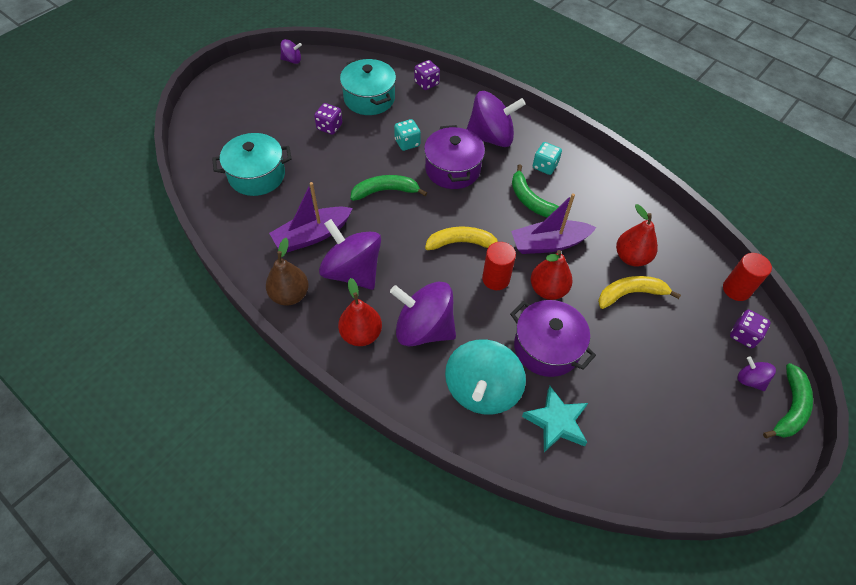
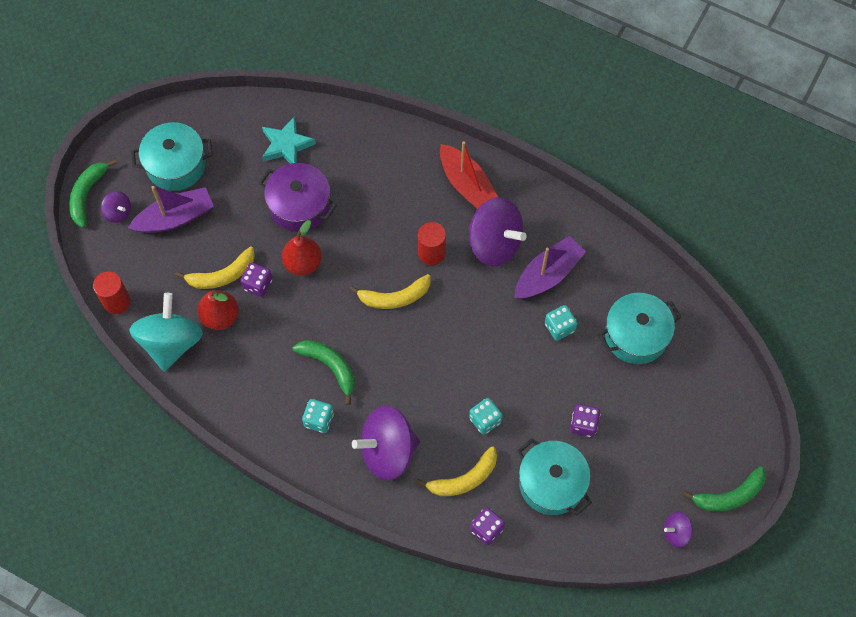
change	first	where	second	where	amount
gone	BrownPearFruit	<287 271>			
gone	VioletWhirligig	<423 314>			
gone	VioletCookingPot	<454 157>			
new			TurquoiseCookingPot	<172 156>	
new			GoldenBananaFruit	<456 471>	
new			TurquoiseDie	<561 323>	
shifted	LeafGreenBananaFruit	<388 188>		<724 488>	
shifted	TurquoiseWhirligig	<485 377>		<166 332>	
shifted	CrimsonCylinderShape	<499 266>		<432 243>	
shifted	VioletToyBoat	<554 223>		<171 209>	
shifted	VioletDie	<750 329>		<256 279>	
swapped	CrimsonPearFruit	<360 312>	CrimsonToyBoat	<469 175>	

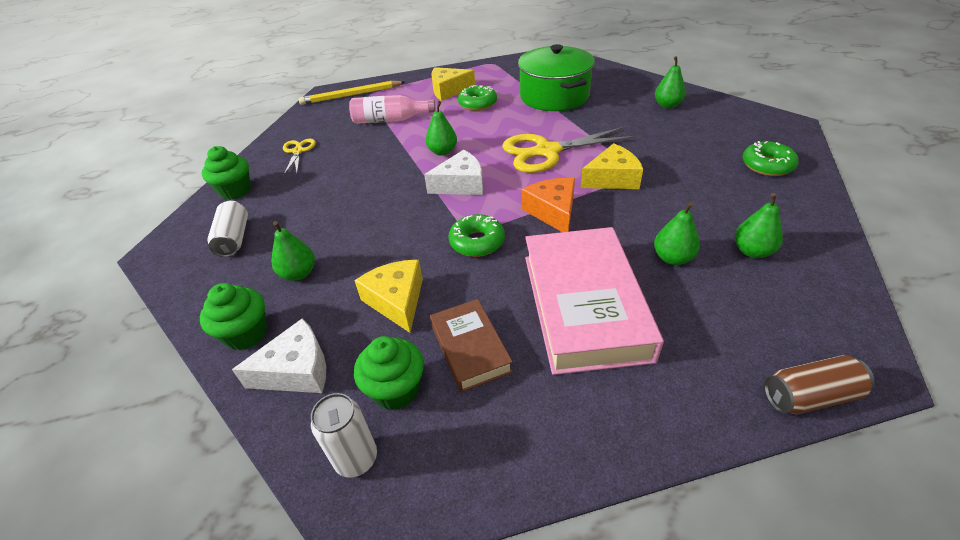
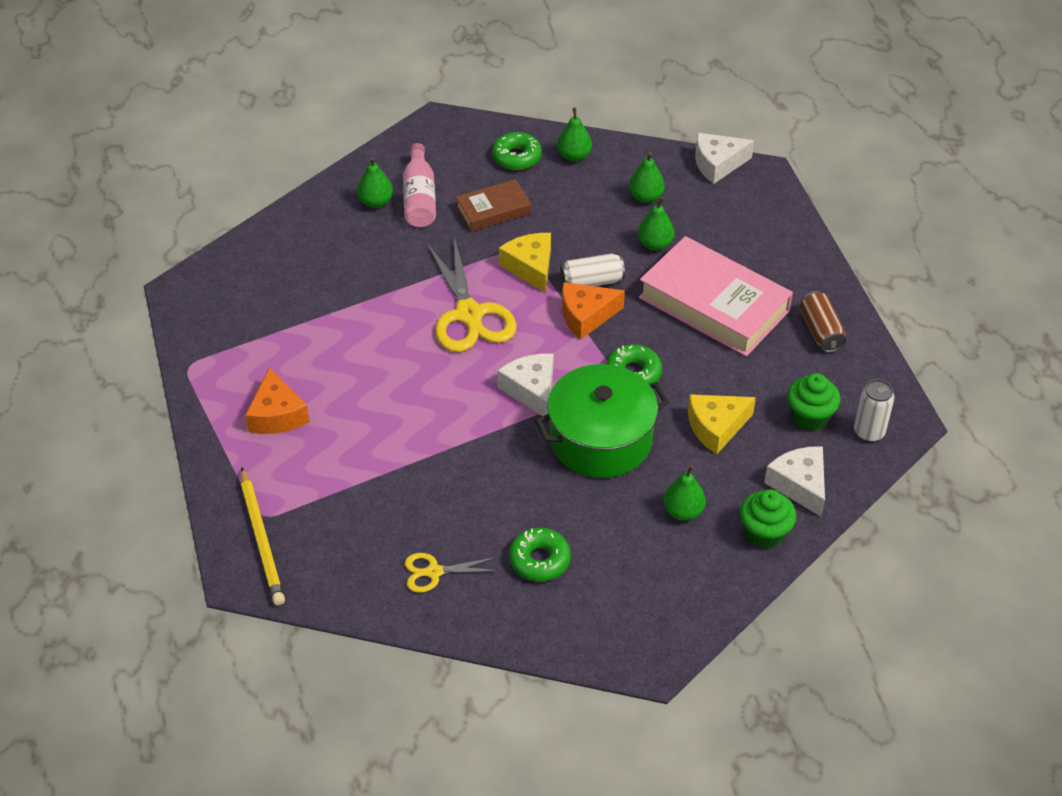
change	first	where	second	where	amount
gone	LeafGreenCupcake	<226 173>			
new			SnowWhiteCheese	<724 158>	
shifted	SnowWhiteCan	<227 229>		<592 269>	
shifted	RosePinkDrinkBottle	<392 109>		<419 185>	
shifted	LeafGreenPearFruit	<441 128>		<574 134>	
shifted	BrownBook	<471 345>		<493 205>	
shifted	LeafGreenDonut	<477 98>		<540 554>	
shifted	LeafGreenCookingPot	<556 77>		<602 421>	
shifted	BrownCan	<819 385>		<823 322>	
repainted	GoldenCheese	<453 84>	OrangeColouredCheese	<277 400>	
rotated	RosePinkBook	<594 301>		<716 296>	45 degrees clockwise

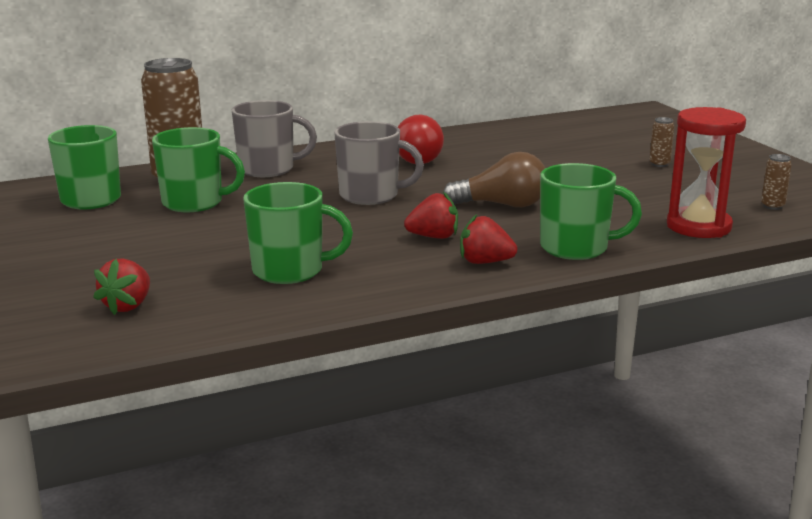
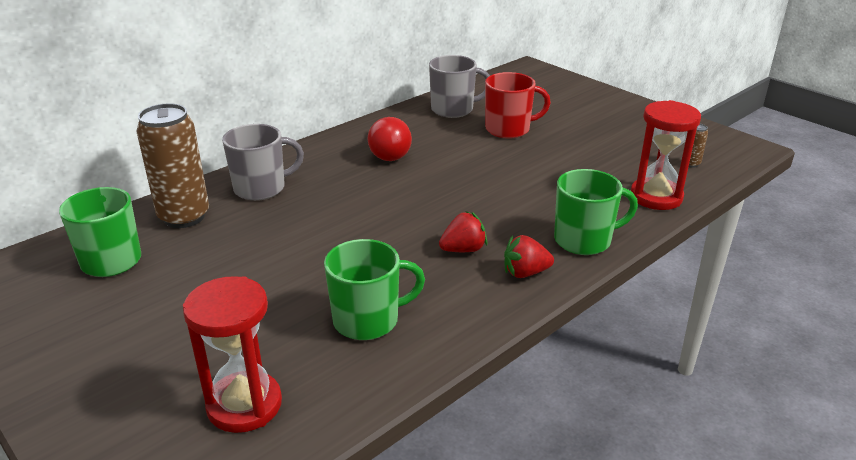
change	first	where	second	where	amount
gone	LeafGreenTeaMug	<198 169>			
gone	BrownLightbulb	<494 179>			
gone	BrownCan	<661 142>			
new			CrimsonTeaMug	<518 105>	
shifted	AshGreyTeaMug	<379 163>		<459 86>	
swapped	CrimsonToyStrawberry	<121 286>	CrimsonHourglass	<232 354>	

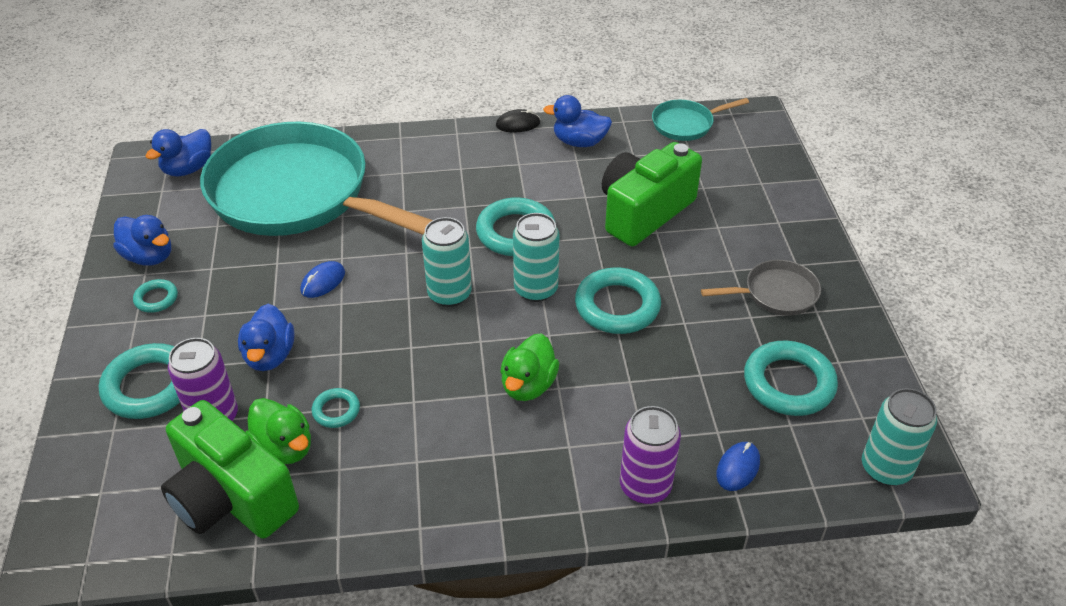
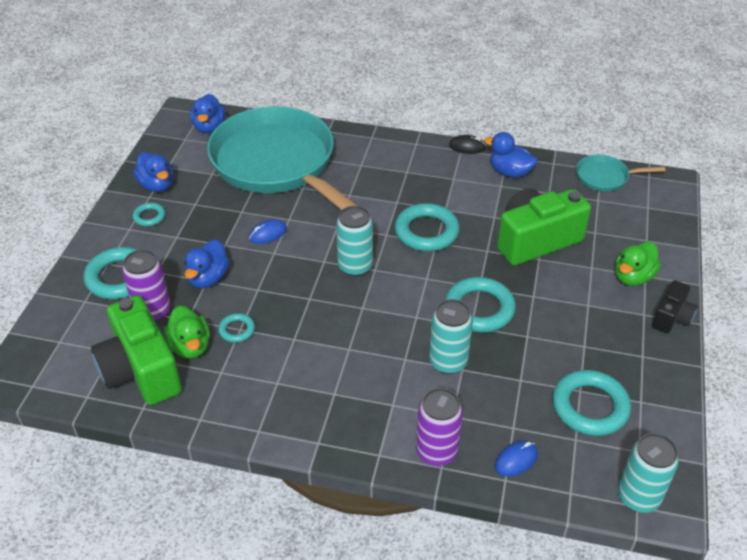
change	first	where	second	where	amount
gone	AshGreySkillet	<761 288>			
new			BlackCompactCamera	<675 306>	
shifted	LeafGreenDuck	<529 367>		<638 263>	
shifted	TurquoiseCan	<536 257>		<451 336>	
rotated	CobaltDuck	<178 153>		<207 113>	60 degrees counterclockwise

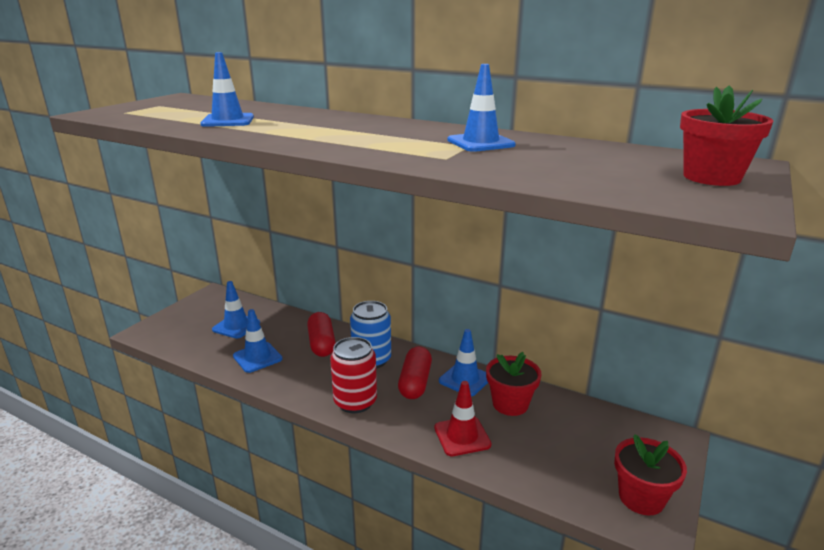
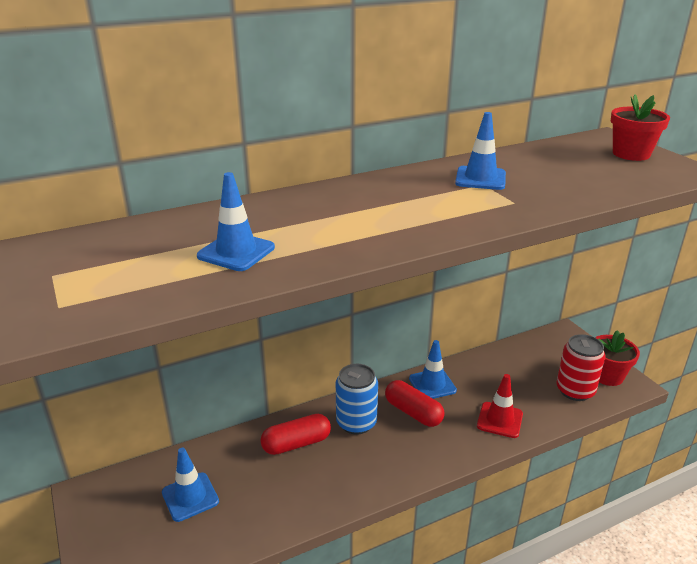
change	first	where	second	where	amount
gone	CobaltSafetyCone	<257 341>			
gone	CrimsonPlantPot	<513 384>			
shifted	CrimsonCan	<353 375>		<581 367>	
rotated	CrimsonCapsule	<321 334>		<295 434>	45 degrees counterclockwise

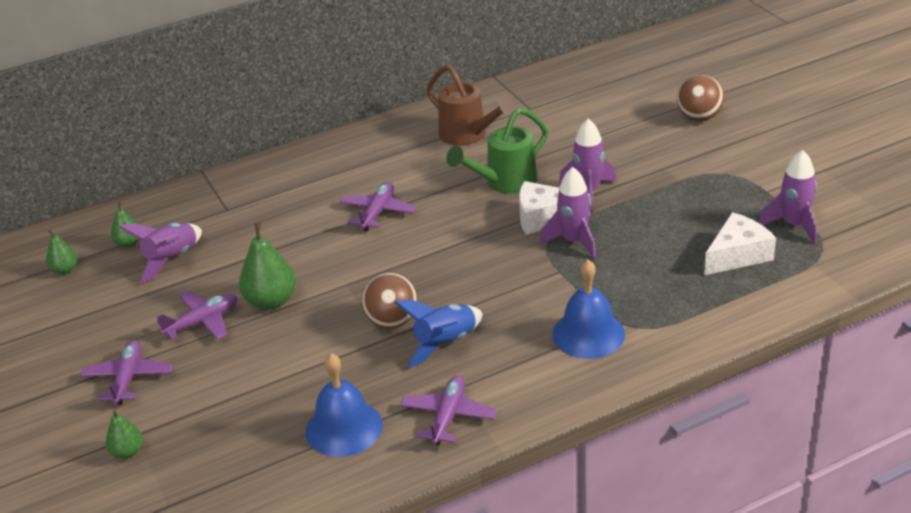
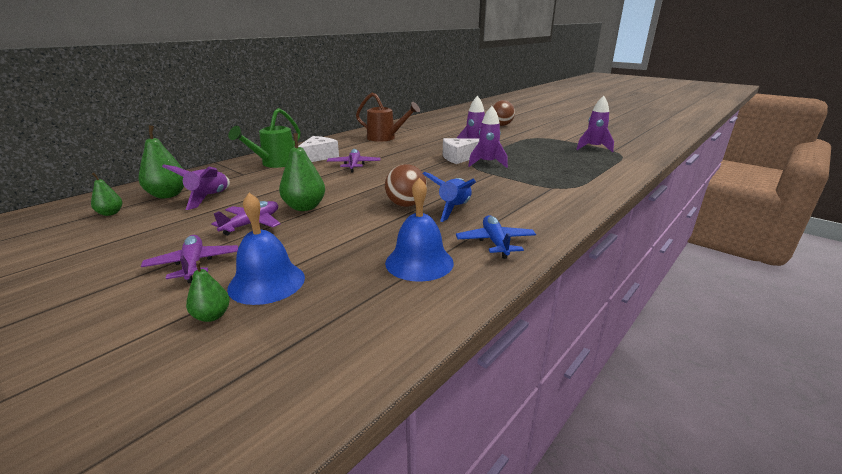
change	first	where	second	where	amount
shifted	LeafGreenWateringCan	<497 151>		<264 138>	
shifted	CobaltSchoolBell	<588 309>		<266 249>	
shifted	SnowWhiteCheese	<740 243>		<318 149>	
repainted	VioletAeroplane	<448 410>	CobaltAeroplane	<496 237>	
scaled	LeafGreenPearFruit	<125 225>		<161 161>	x1.76

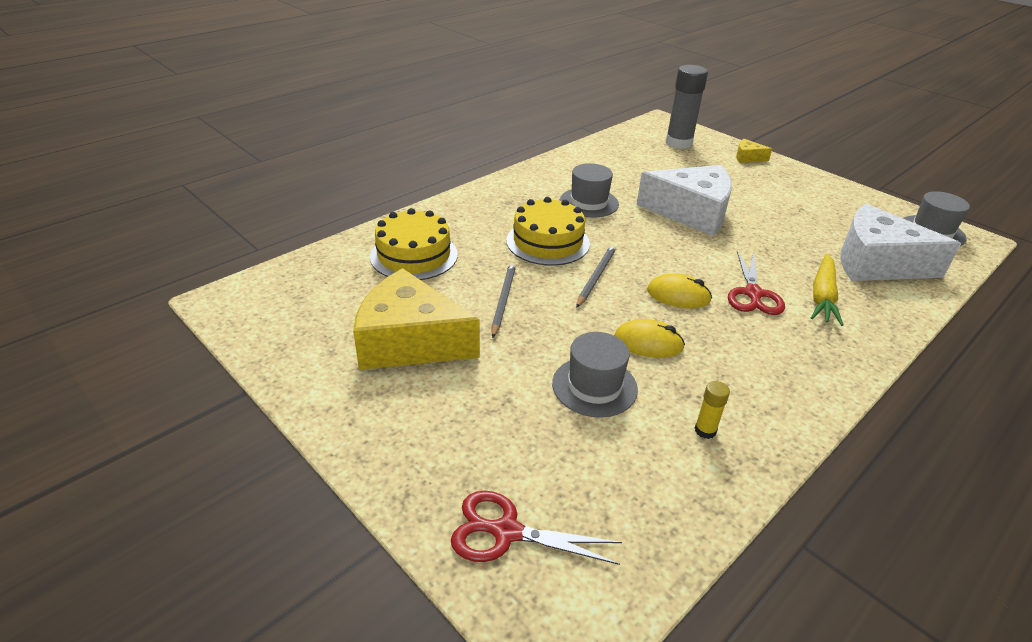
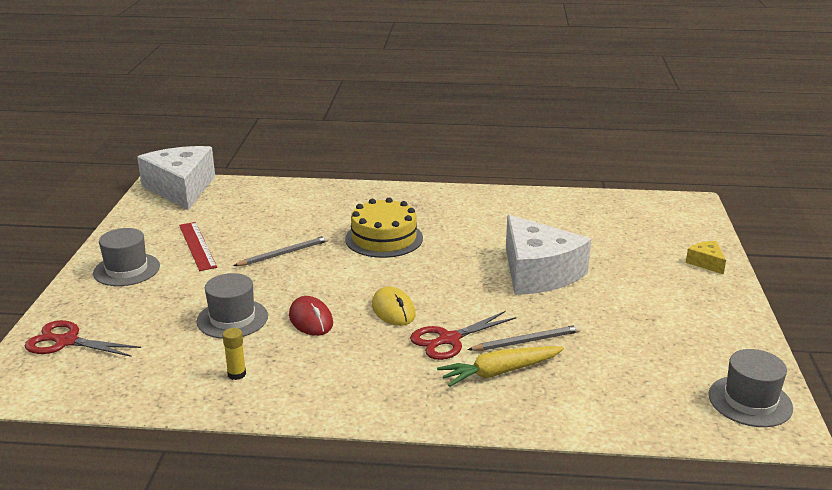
change	first	where	second	where	amount
gone	GoldenGateau	<414 244>			
gone	AshGreyGlue	<686 107>			
shifted	AshGreyHat	<589 190>		<126 257>	
shifted	AshGreyWoodenPencil	<596 276>		<524 338>	
shifted	SnowWhiteCheese	<900 242>		<176 178>	
swapped	GoldenCheese	<416 319>	CrimsonRuler	<198 246>	
repainted	GoldenComputerMouse	<649 338>	CrimsonComputerMouse	<311 316>	
rotated	CrimsonShears	<536 527>		<83 338>	45 degrees counterclockwise

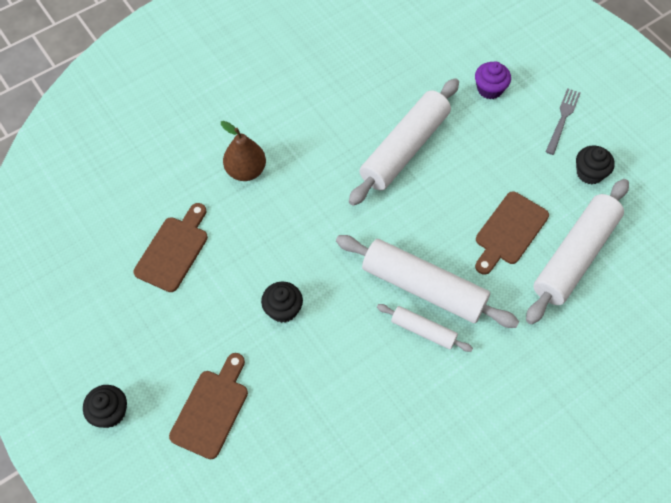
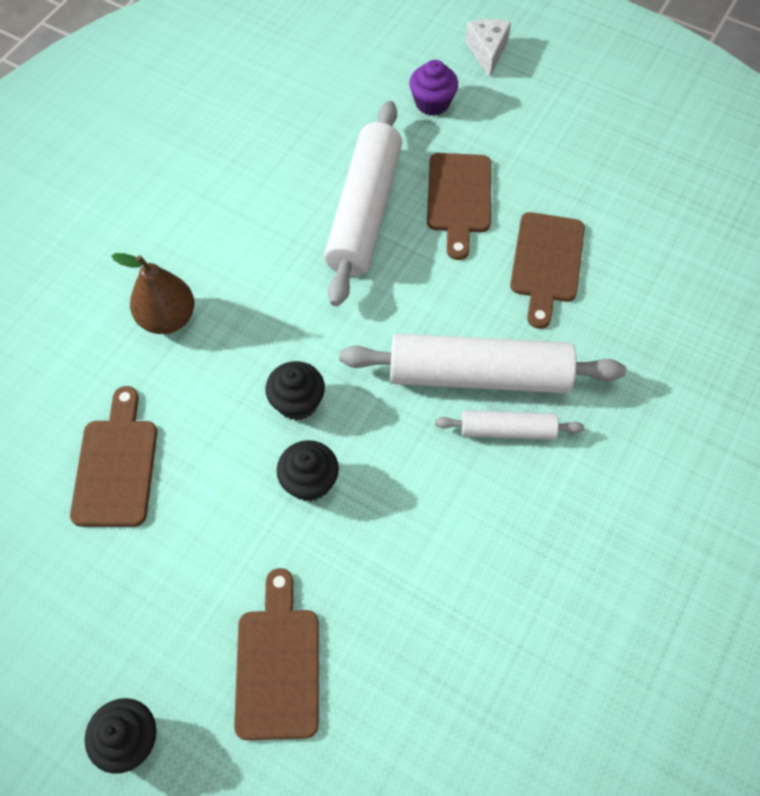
change	first	where	second	where	amount
gone	SnowWhitePastryRoller	<577 251>			
gone	AshGreyTableFork	<563 121>			
new			BrownChoppingBoard	<459 206>	
new			SnowWhiteCheese	<488 48>	
shifted	BlackCupcake	<595 164>		<295 390>	

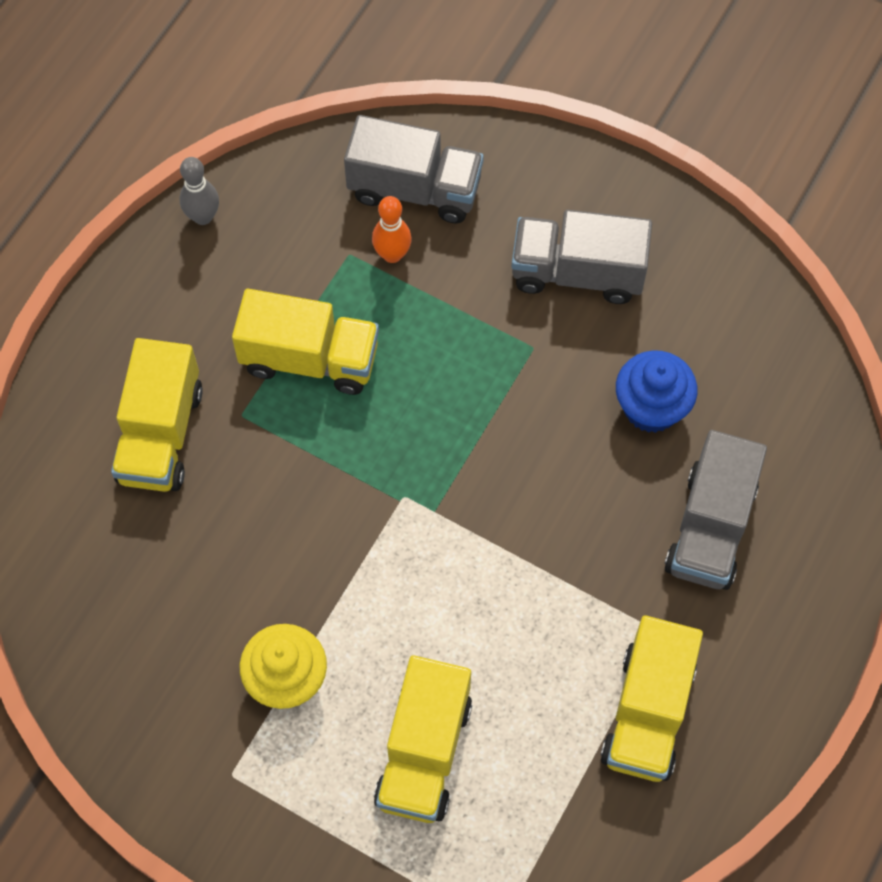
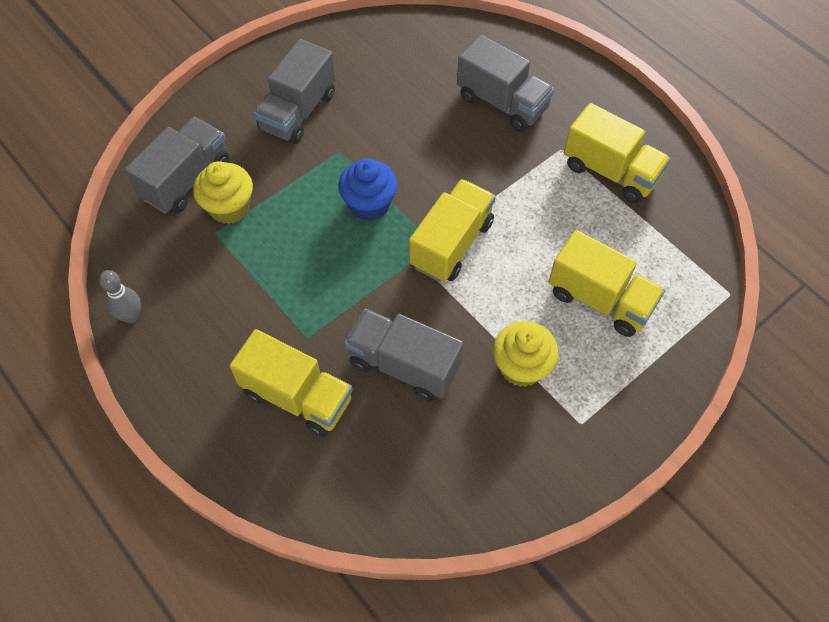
change	first	where	second	where	amount
new			AshGreyLorry	<404 355>	
shifted	GoldenLorry	<305 342>		<452 230>	
shifted	CobaltCupcake	<656 391>		<368 189>	
swapped	OrangeColouredSkittle	<392 229>	GoldenCupcake	<223 192>	

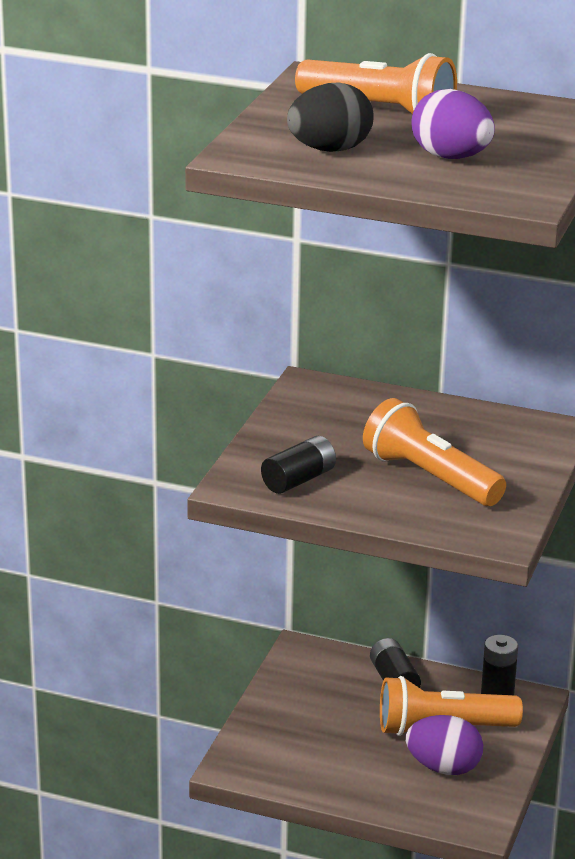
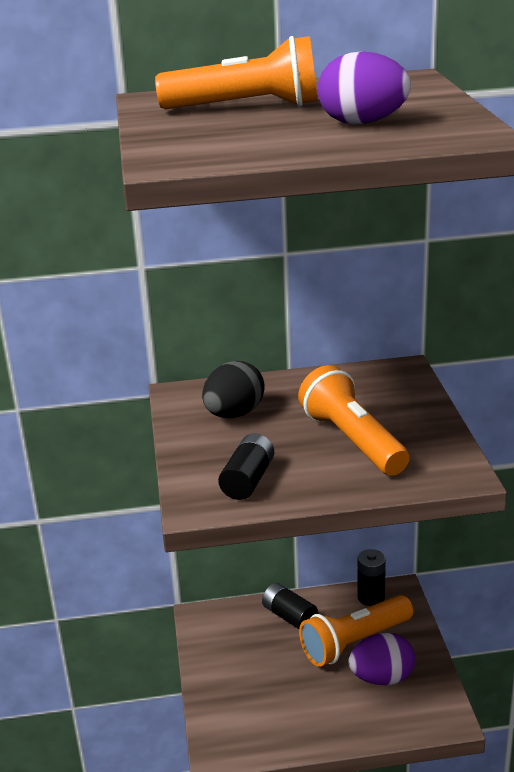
change	first	where	second	where	amount
shifted	BlackEgg	<330 117>		<233 389>	
rotated	OrangeColouredFlashlight	<434 452>		<353 420>	45 degrees clockwise

